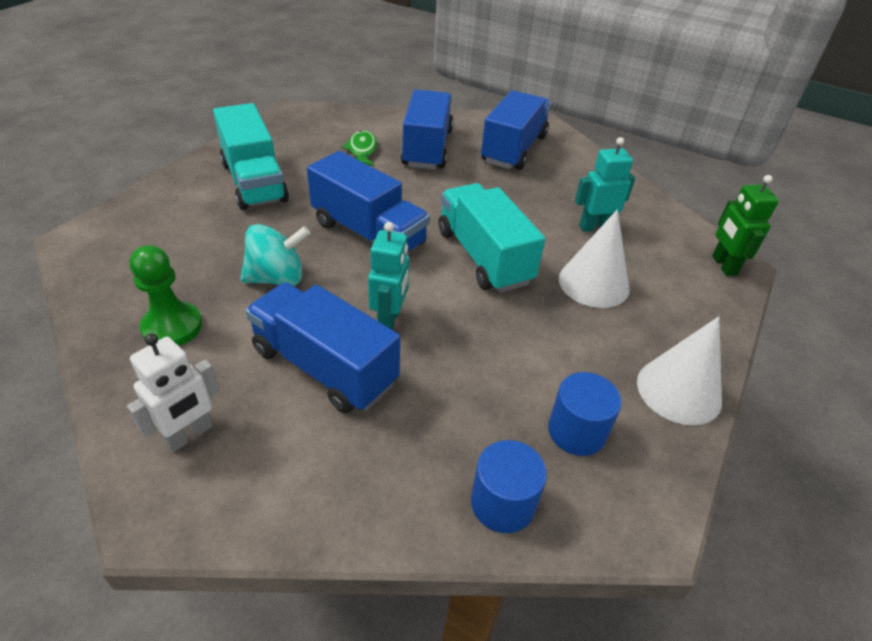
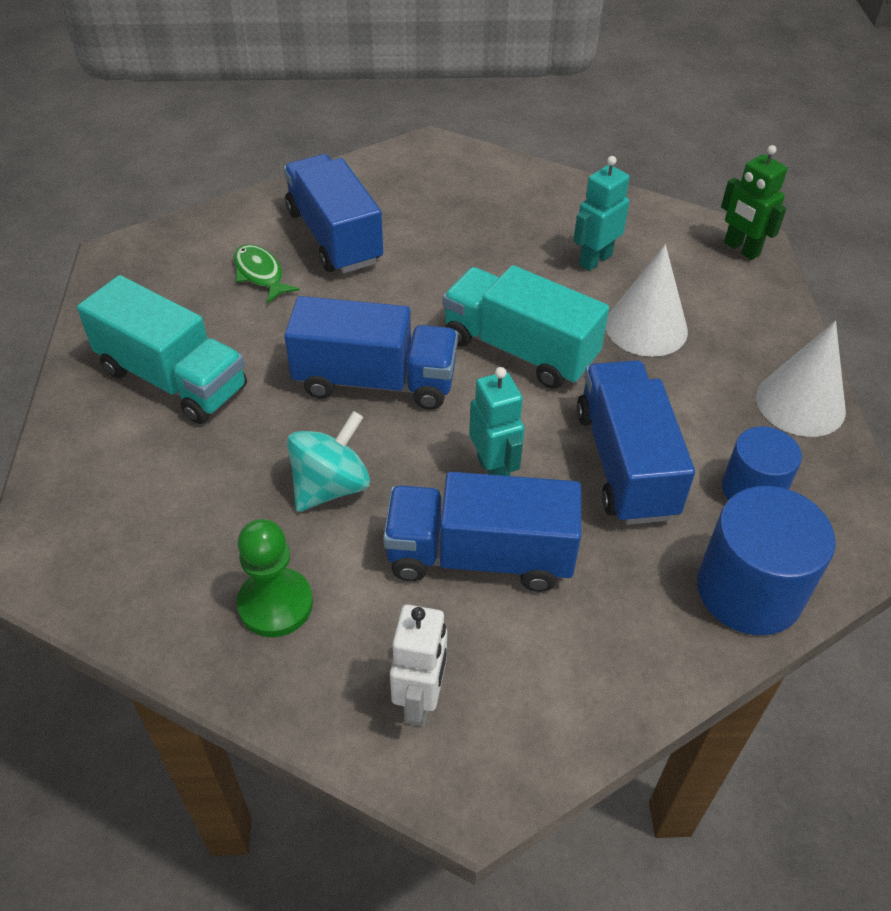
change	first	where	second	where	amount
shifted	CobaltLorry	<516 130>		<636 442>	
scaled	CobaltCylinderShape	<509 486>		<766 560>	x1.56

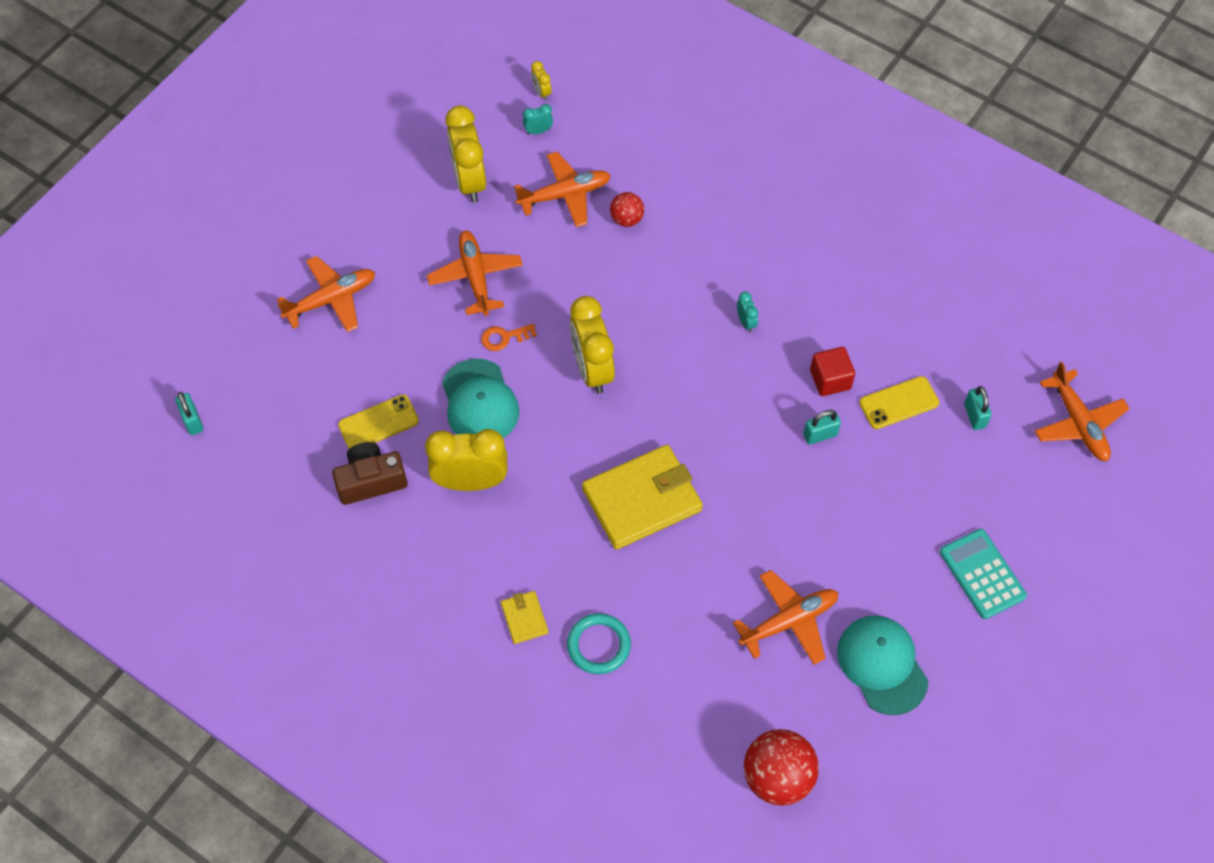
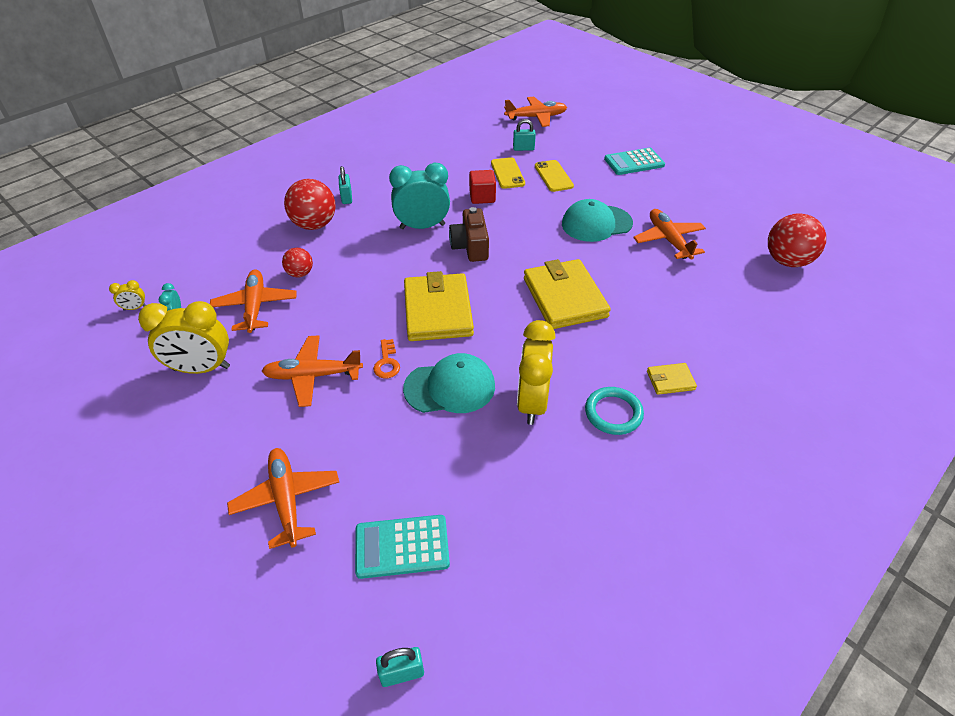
change	first	where	second	where	amount
new			CrimsonPlayBall	<310 204>	
new			TurquoiseAddingMachine	<402 547>	
shifted	BrownCompactCamera	<369 473>		<469 234>	
shifted	GoldenSmartphone	<378 421>		<554 176>	
shifted	TurquoiseTorus	<599 643>		<614 411>	
shifted	TurquoiseSmallLock	<822 427>		<345 185>	
shifted	TurquoiseCap	<883 665>		<597 220>	
swapped	GoldenClock	<592 345>	GoldenWallet	<439 306>	
scaled	TurquoiseClock	<747 312>		<419 196>	x2.34

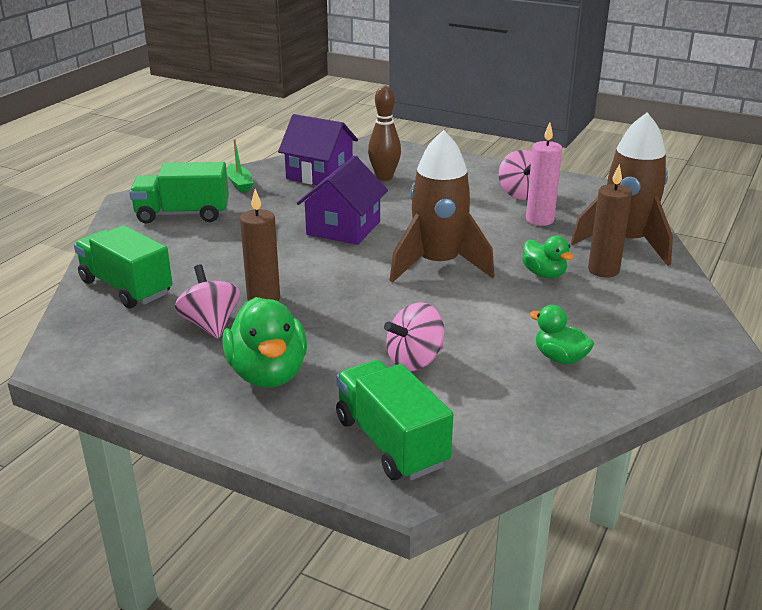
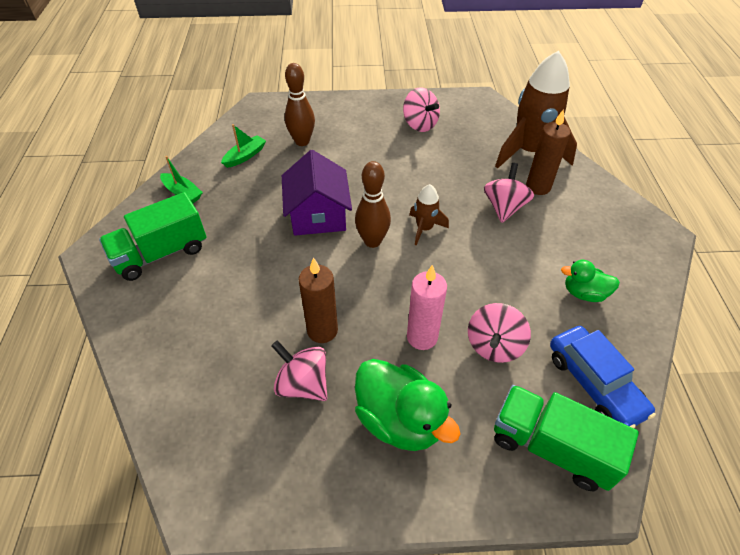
change	first	where	second	where	amount
gone	LeafGreenLorry	<123 267>			
new			BrownSkittle	<373 204>	
new			CobaltCar	<603 377>	
shifted	RosePinkCandle	<544 174>		<427 307>	
swapped	VioletHouse	<318 149>	LeafGreenToyBoat	<243 146>	
swapped	LeafGreenDuck	<548 257>	RosePinkWhirligig	<509 193>	
scaled	BrownToyRocket	<442 206>		<429 215>	x0.49

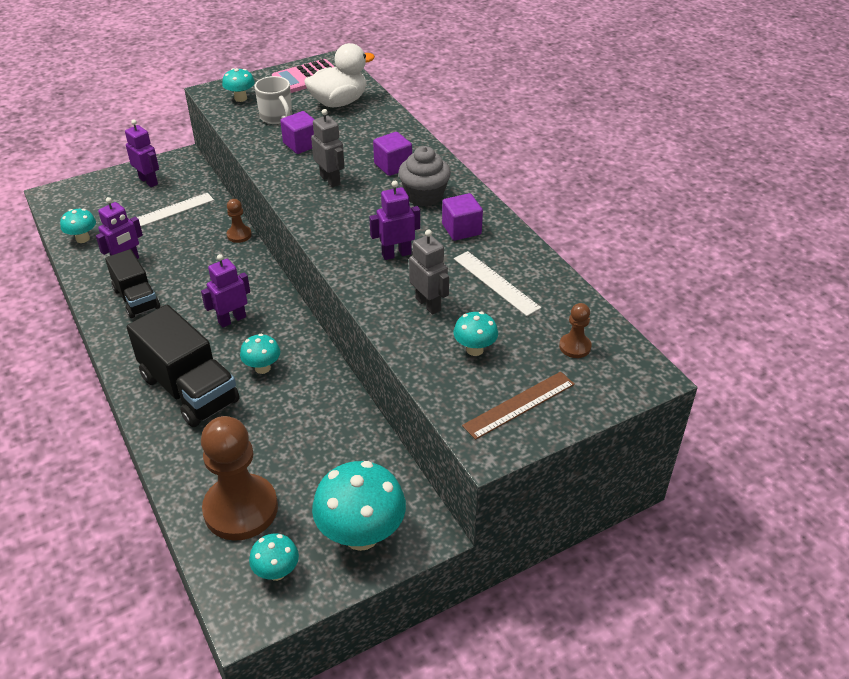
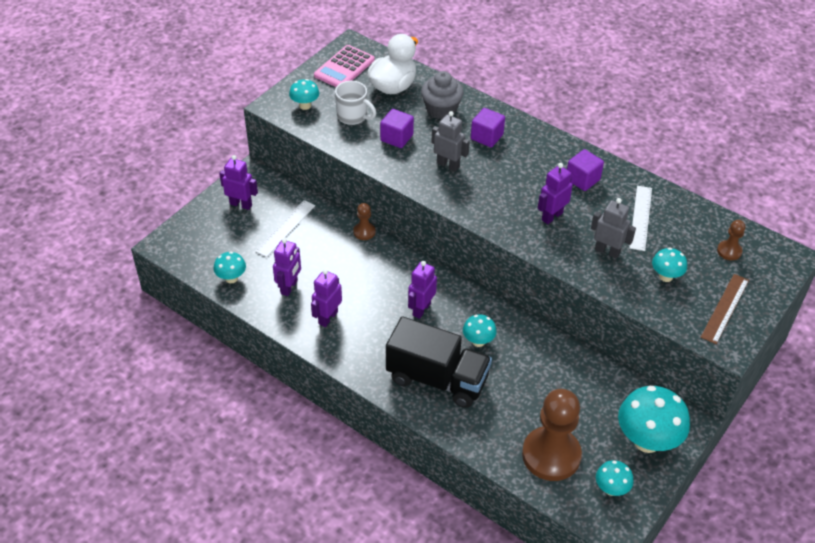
change	first	where	second	where	amount
shifted	AshGreyCupcake	<424 176>		<442 95>	
swapped	BlackLorry	<132 283>	VioletRobot	<326 298>	
rotated	SnowWhiteRuler	<497 283>		<640 218>	75 degrees clockwise

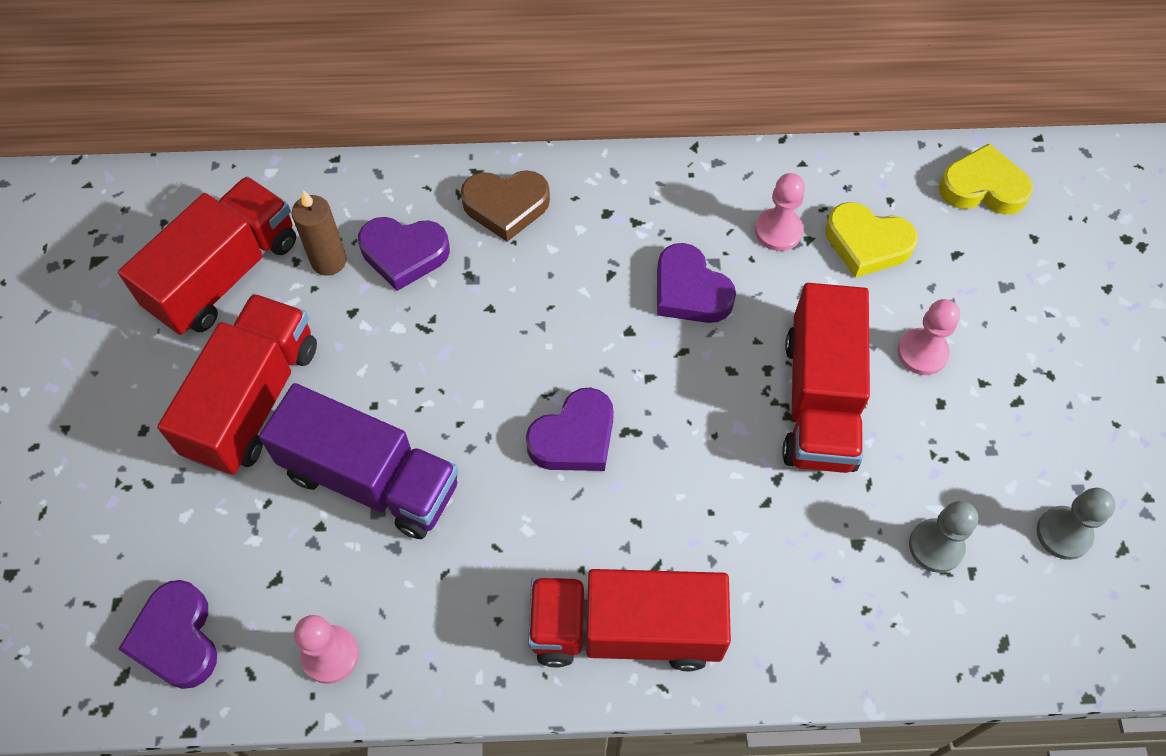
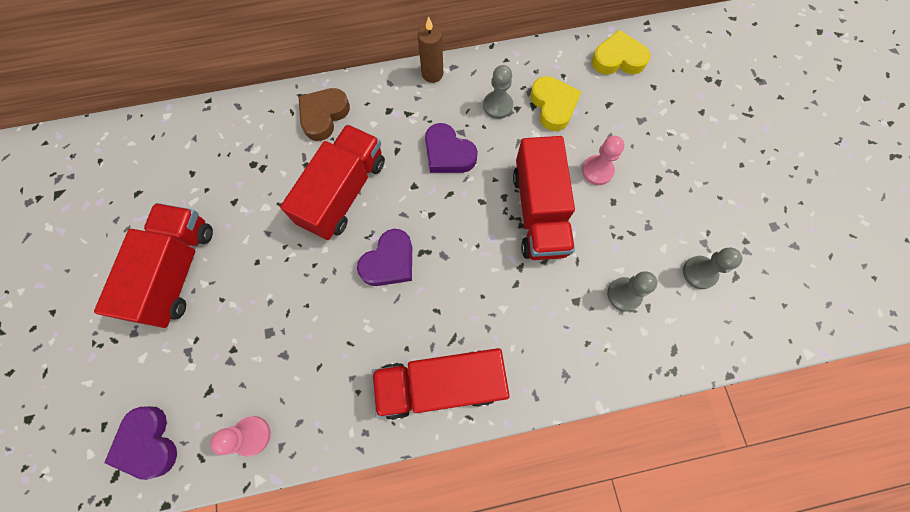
change	first	where	second	where	amount
gone	VioletLorry	<358 461>			
gone	VioletHeartShape	<404 254>			
shifted	CrimsonLorry	<207 255>		<332 182>	
shifted	BrownCandle	<319 233>		<430 49>	
repainted	RosePinkChessPawn	<780 212>	AshGreyChessPawn	<498 92>	
rotated	BrownHeartShape	<505 206>		<324 114>	135 degrees clockwise
rotated	GoldenHeartShape	<871 240>		<555 103>	120 degrees counterclockwise

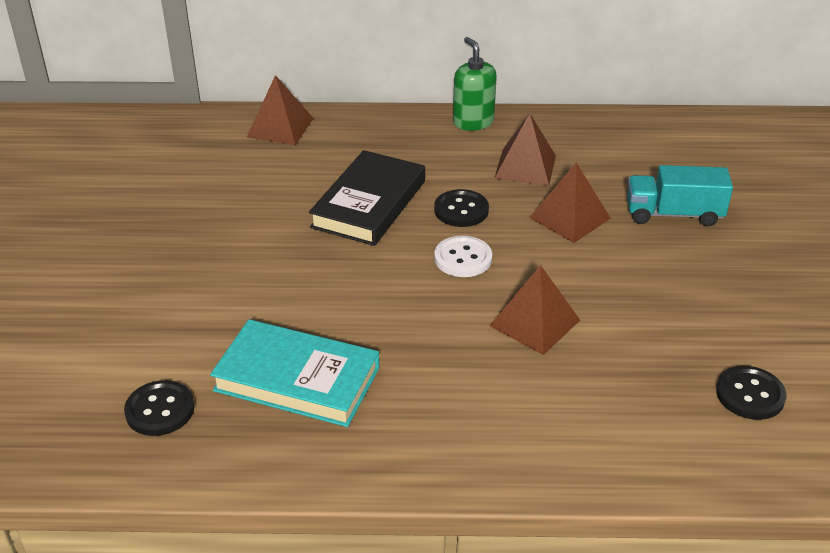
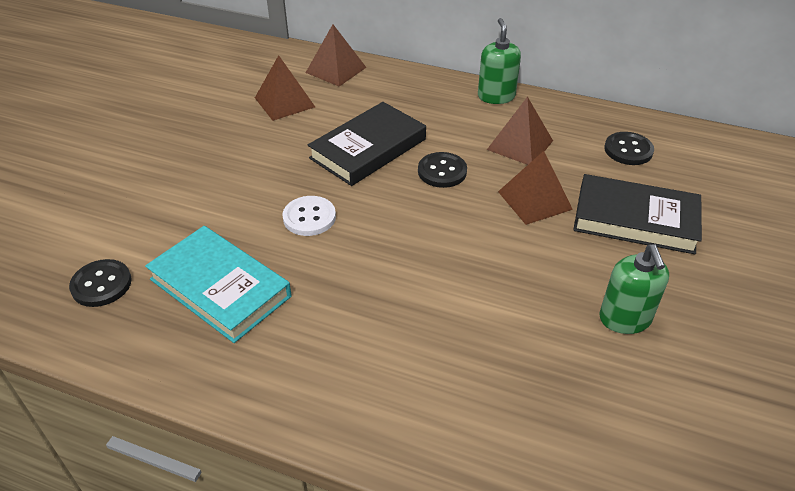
change	first	where	second	where	amount
new			LeafGreenSoapPump	<634 289>	
shifted	SnowWhiteSewingButton	<463 256>		<309 216>	
shifted	BrownPyramidShape	<535 310>		<285 88>	
shifted	BlackSewingButton	<751 393>		<629 148>	
swapped	TurquoiseLorry	<680 196>	BlackBook	<637 214>	

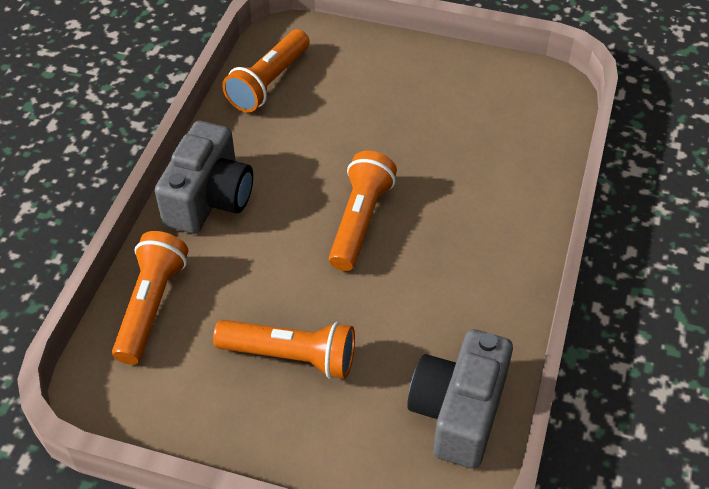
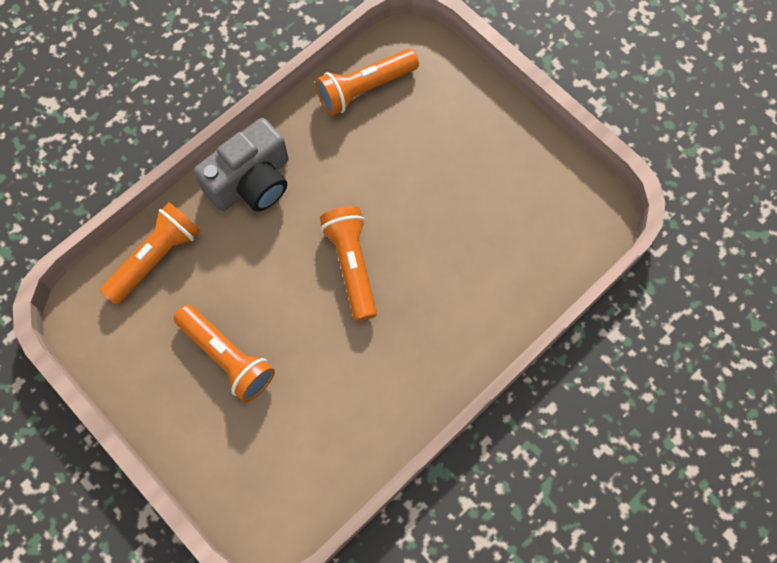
change	first	where	second	where	amount
gone	AshGreyCompactCamera	<460 399>			
rotated	OrangeColouredFlashlight	<363 211>		<348 263>	60 degrees counterclockwise

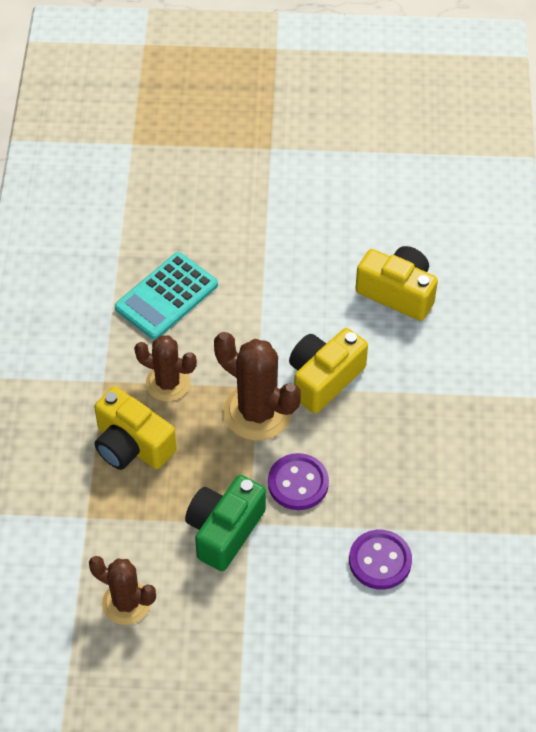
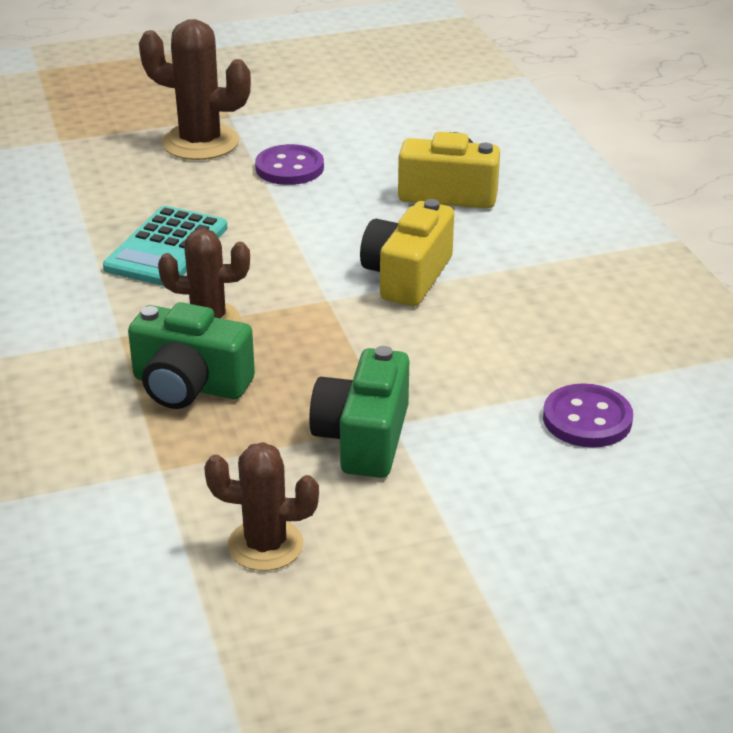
change	first	where	second	where	amount
shifted	BrownSaguaroCactus	<257 386>		<195 89>	
shifted	VioletSewingButton	<298 481>		<289 164>	
repainted	GoldenCompactCamera	<135 428>	LeafGreenCompactCamera	<191 355>	

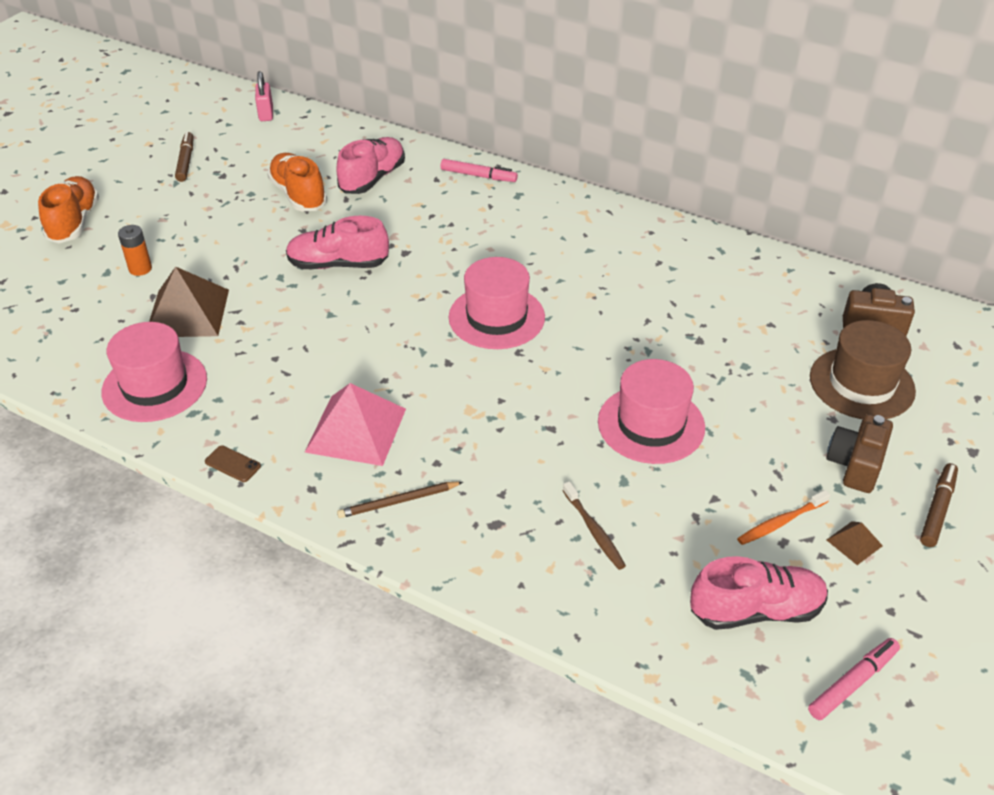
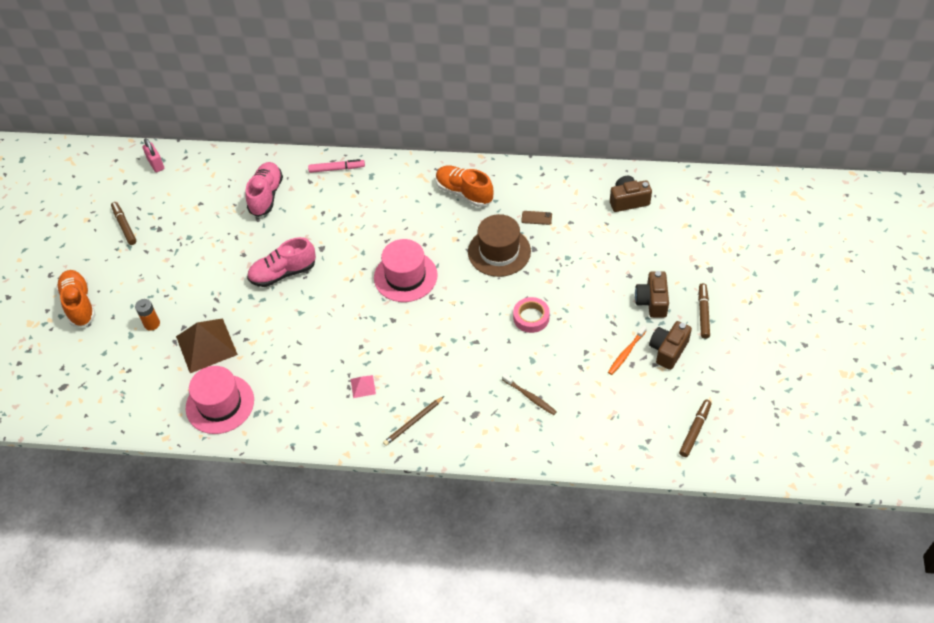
change	first	where	second	where	amount
gone	RosePinkShoe	<759 593>			
shifted	BrownSmartphone	<233 463>		<536 218>	
shifted	OrangeColouredShoe	<297 182>		<465 186>	
shifted	BrownHat	<863 369>		<499 245>	
swapped	RosePinkHat	<651 411>	RosePinkRollOfTape	<531 315>	
swapped	BrownPyramidShape	<855 543>	BrownCompactCamera	<670 345>	
repainted	RosePinkMarkerPen	<854 679>	BrownMarkerPen	<695 428>	
scaled	RosePinkPyramidShape	<355 424>		<363 386>	x0.45

